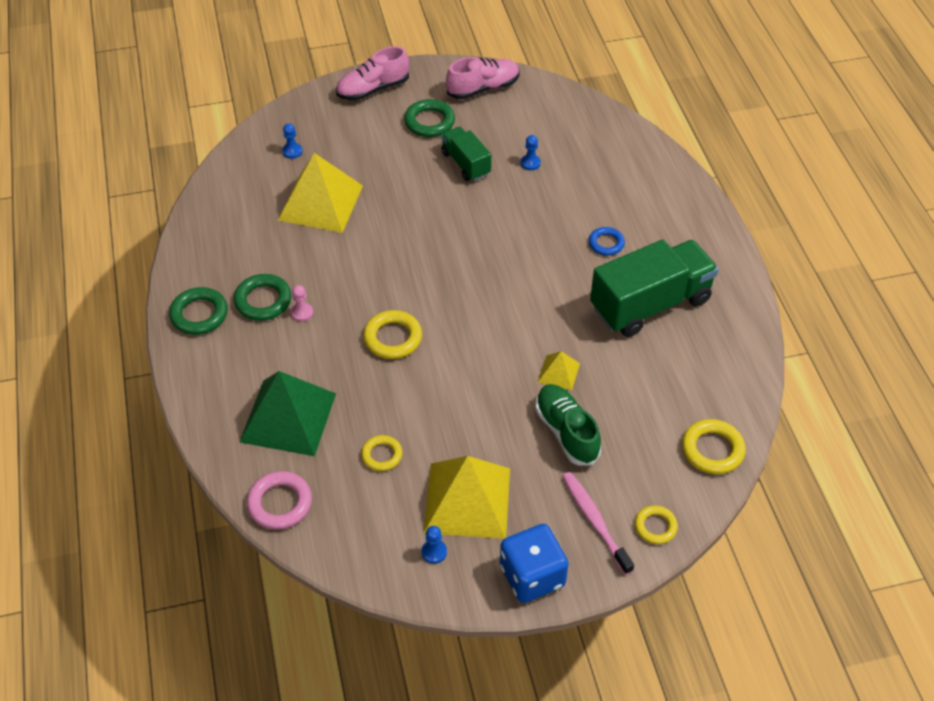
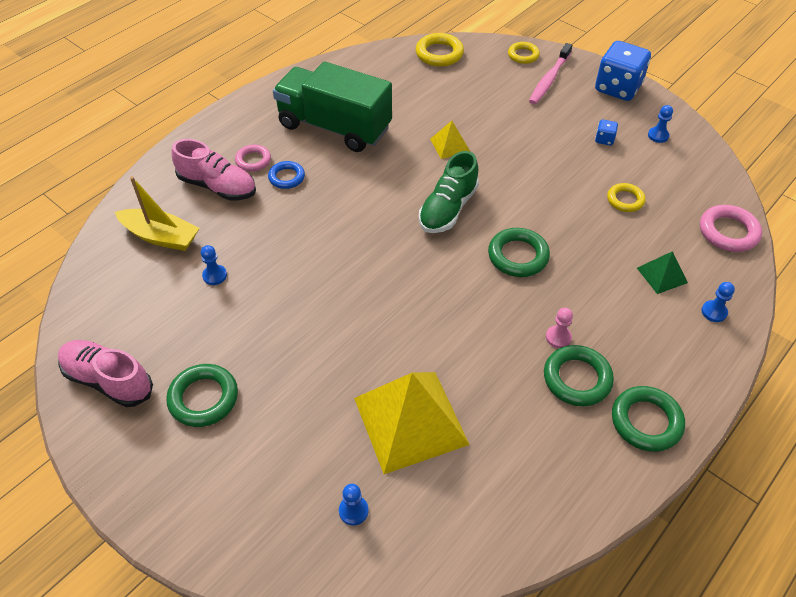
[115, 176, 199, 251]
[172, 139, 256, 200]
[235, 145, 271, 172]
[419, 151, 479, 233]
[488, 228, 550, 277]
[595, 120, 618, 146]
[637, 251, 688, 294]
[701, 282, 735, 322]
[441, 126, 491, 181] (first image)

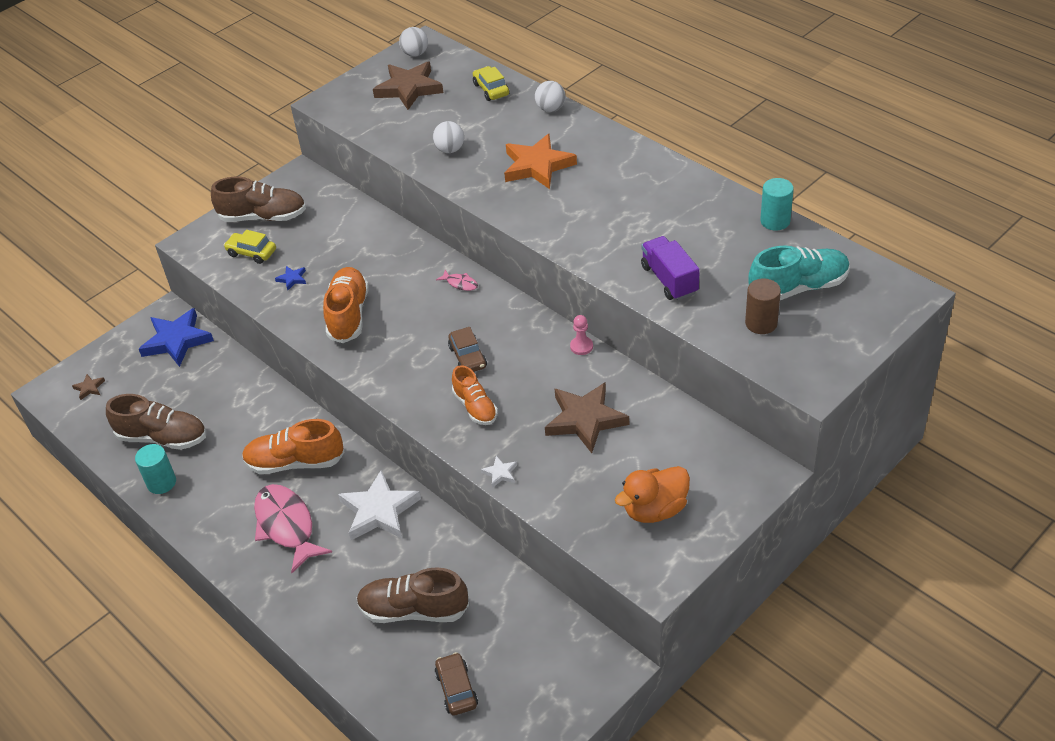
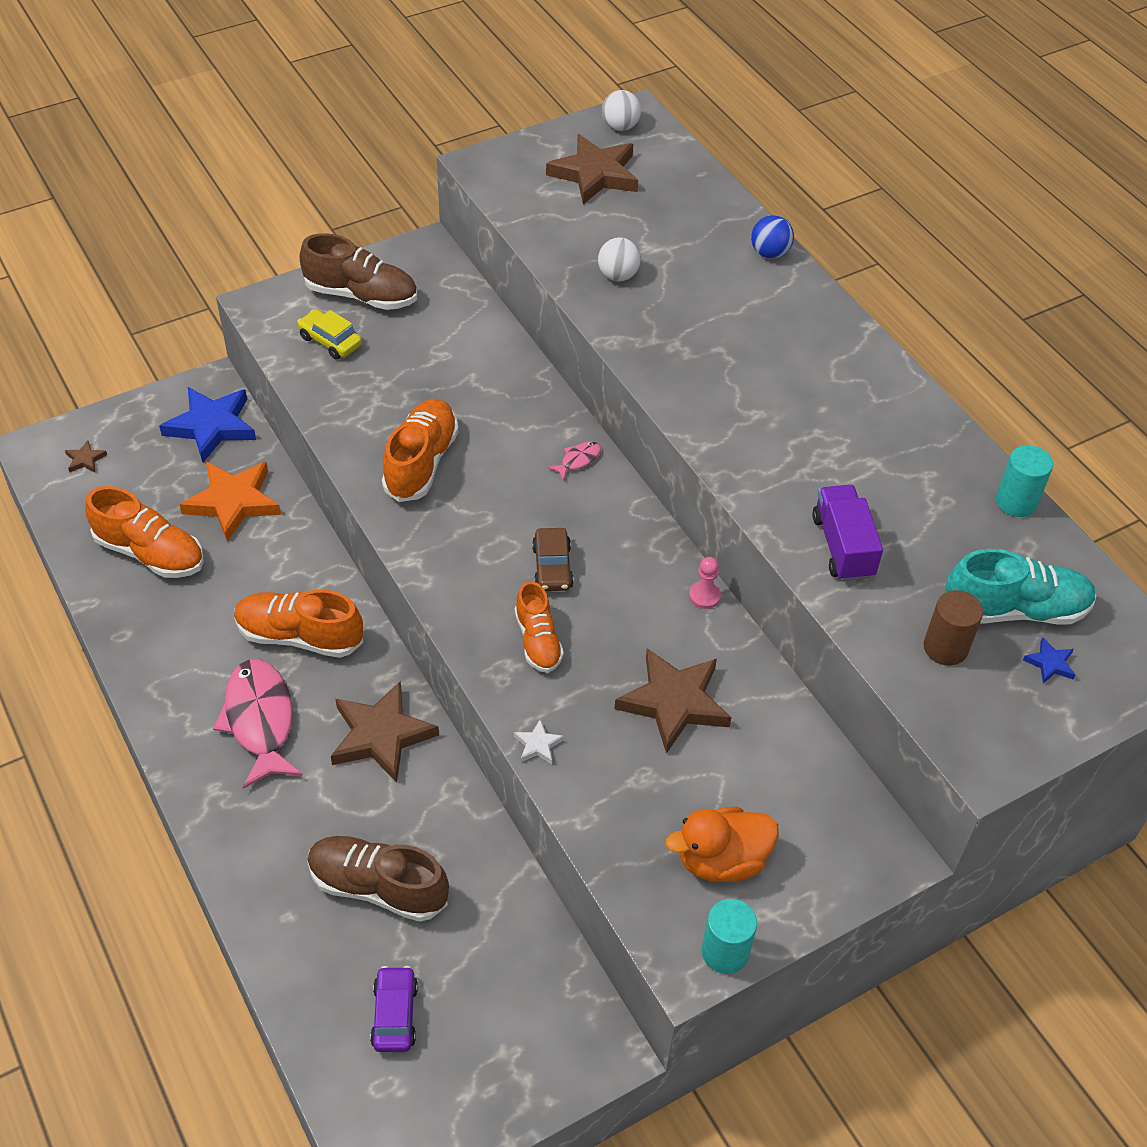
[85, 486, 204, 578]
[179, 462, 281, 542]
[331, 681, 439, 783]
[370, 966, 418, 1052]
[548, 441, 601, 481]
[702, 899, 757, 974]
[751, 215, 794, 259]
[1023, 637, 1076, 683]
[473, 66, 510, 101] (first image)

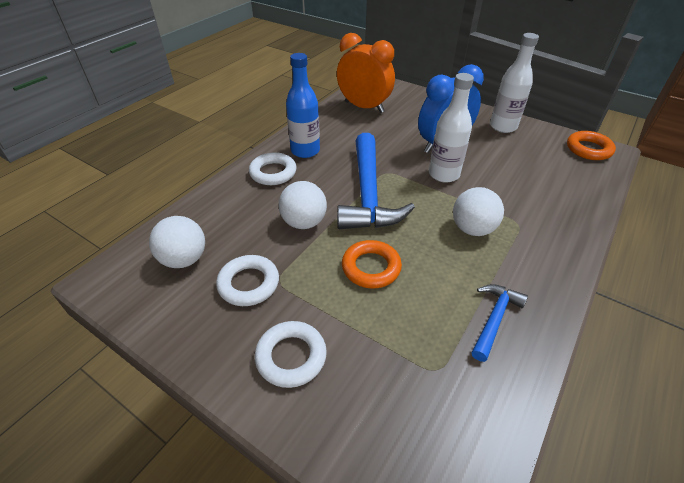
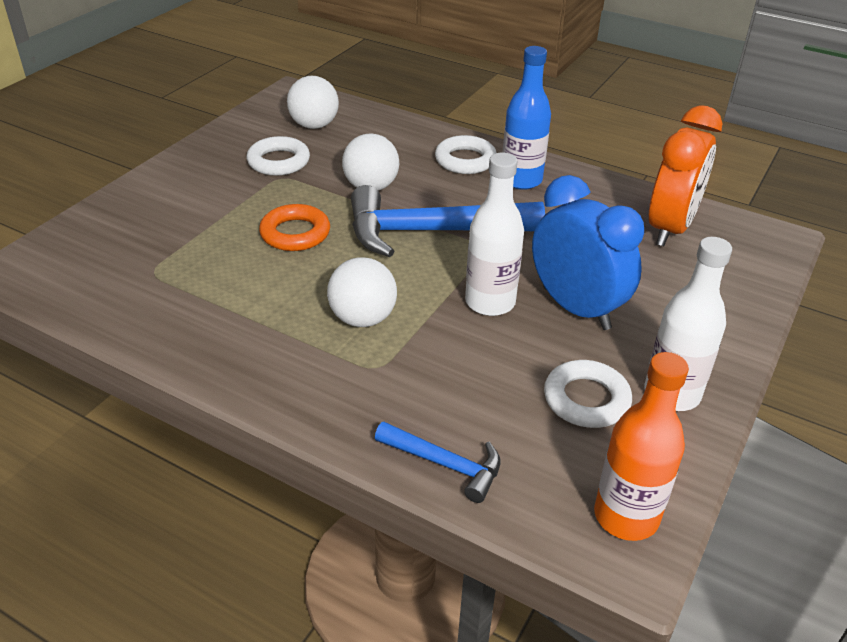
[375, 422, 501, 503]
[544, 360, 632, 428]
[594, 352, 689, 541]

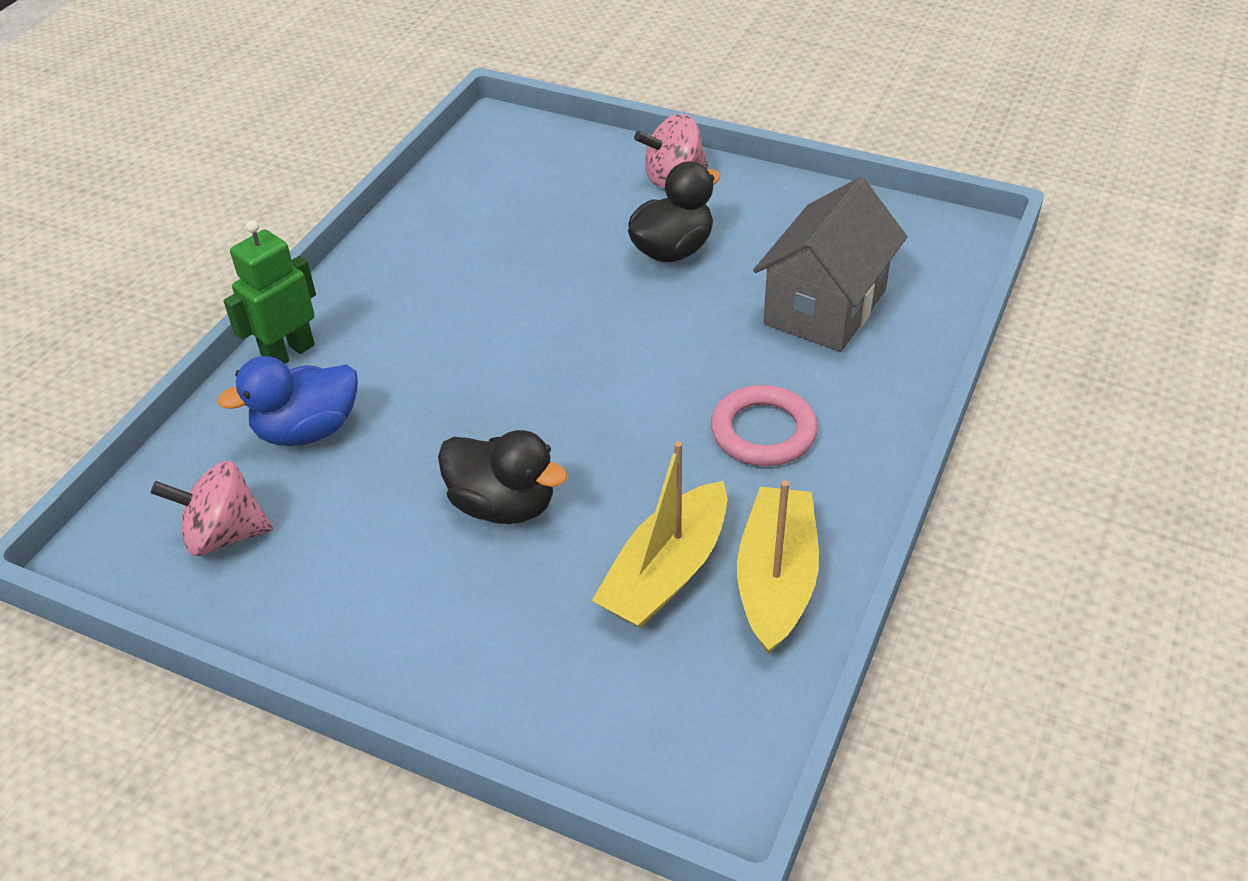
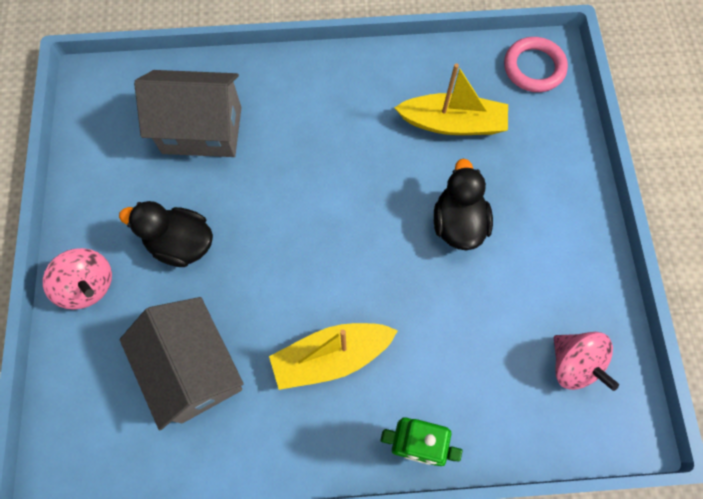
[120, 297, 244, 430]
[269, 323, 398, 390]
[504, 37, 568, 92]
[217, 356, 358, 446] (first image)

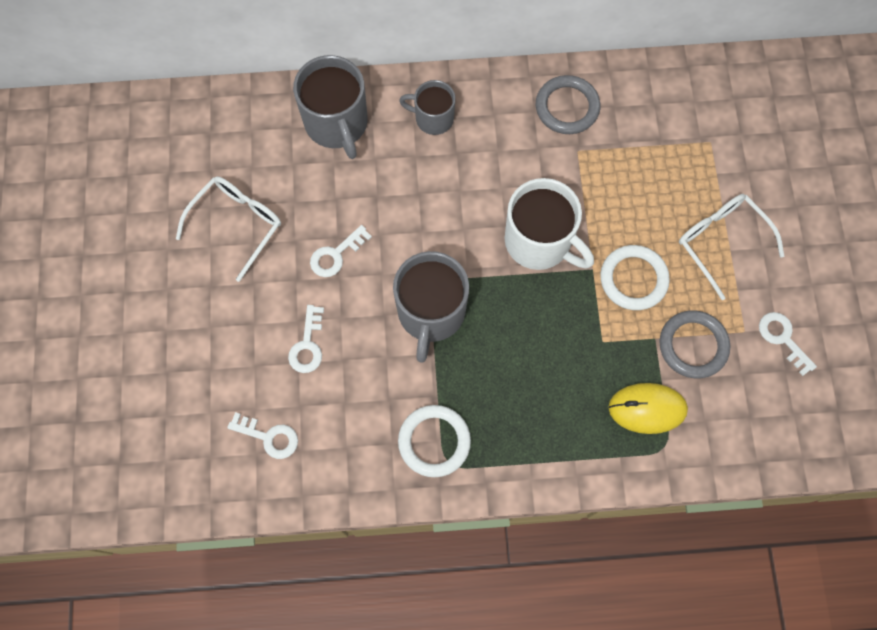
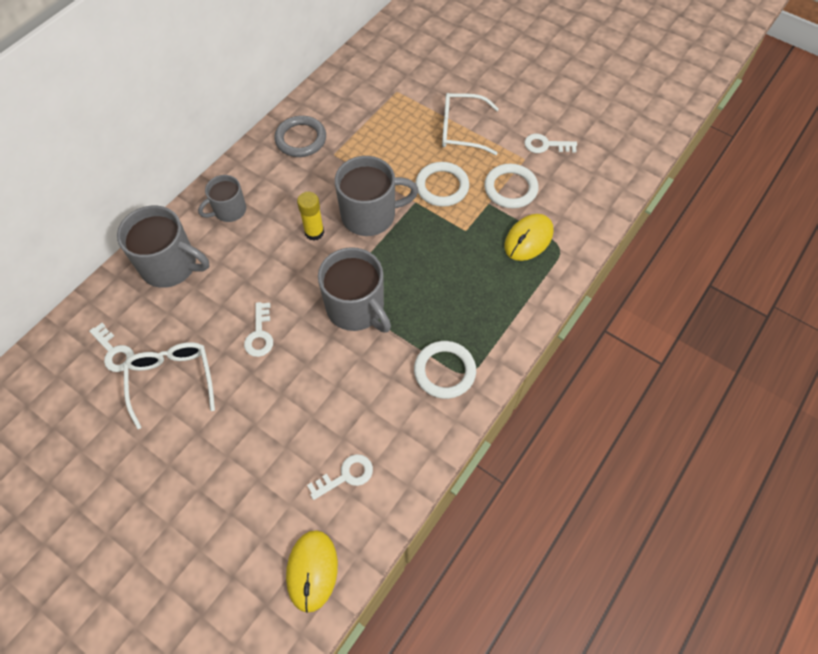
[89, 323, 134, 372]
[286, 530, 338, 613]
[297, 192, 324, 241]
[335, 156, 418, 236]
[484, 164, 538, 209]

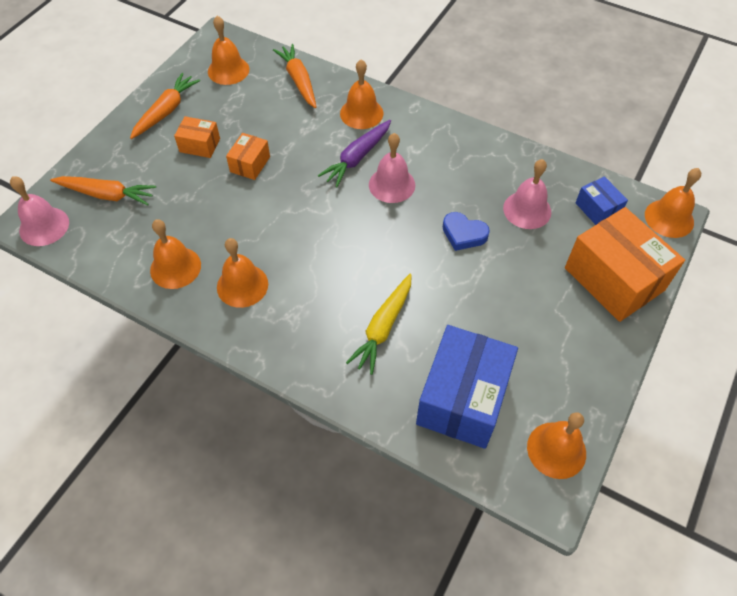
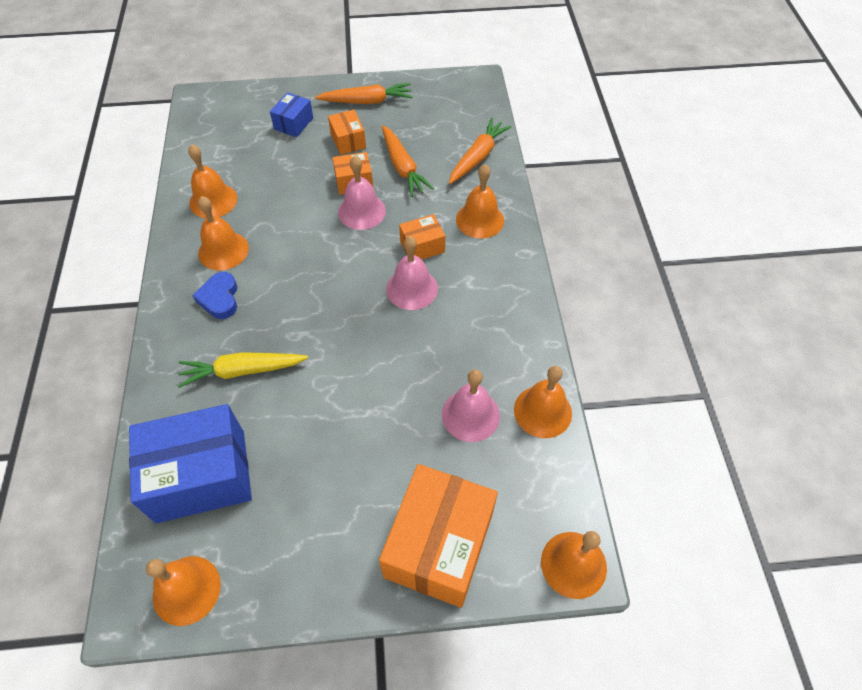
[192, 272, 237, 319]
[270, 92, 313, 137]
[338, 156, 386, 230]
[382, 125, 434, 197]
[399, 214, 445, 260]
[514, 366, 572, 438]

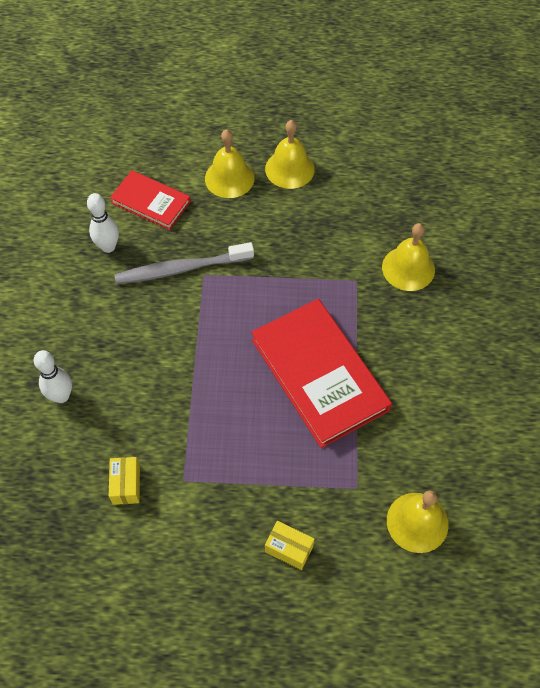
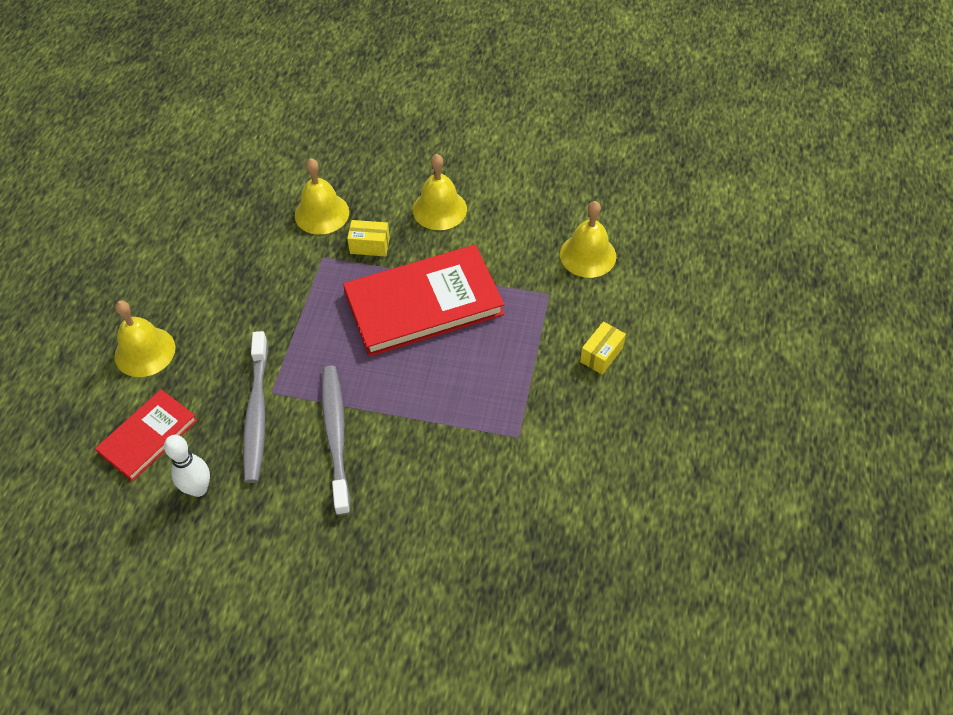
[322, 366, 350, 516]
[347, 220, 390, 256]
[413, 154, 467, 230]
[34, 350, 72, 403] (first image)

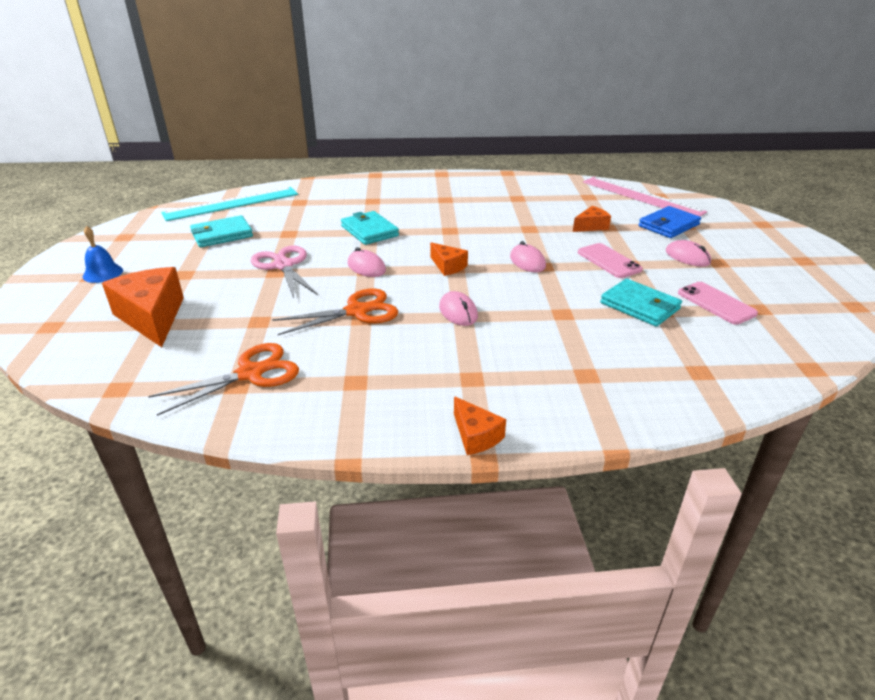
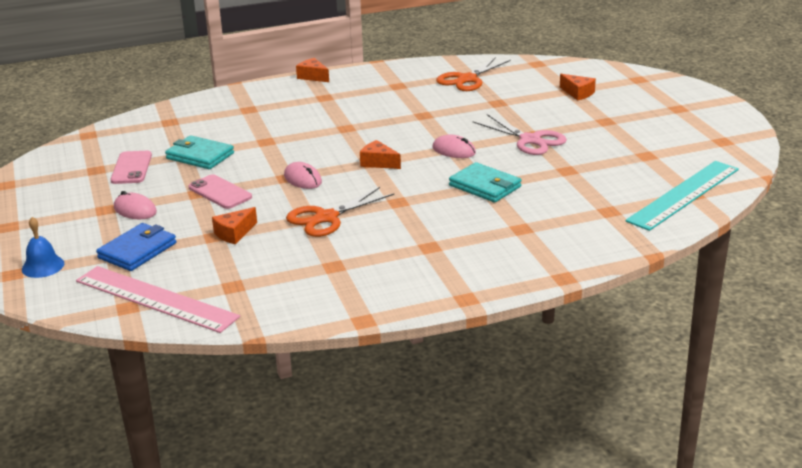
[22, 217, 64, 278]
[110, 151, 152, 184]
[286, 187, 394, 237]
[560, 74, 596, 101]
[190, 215, 253, 247] (first image)
[439, 291, 478, 326] (first image)

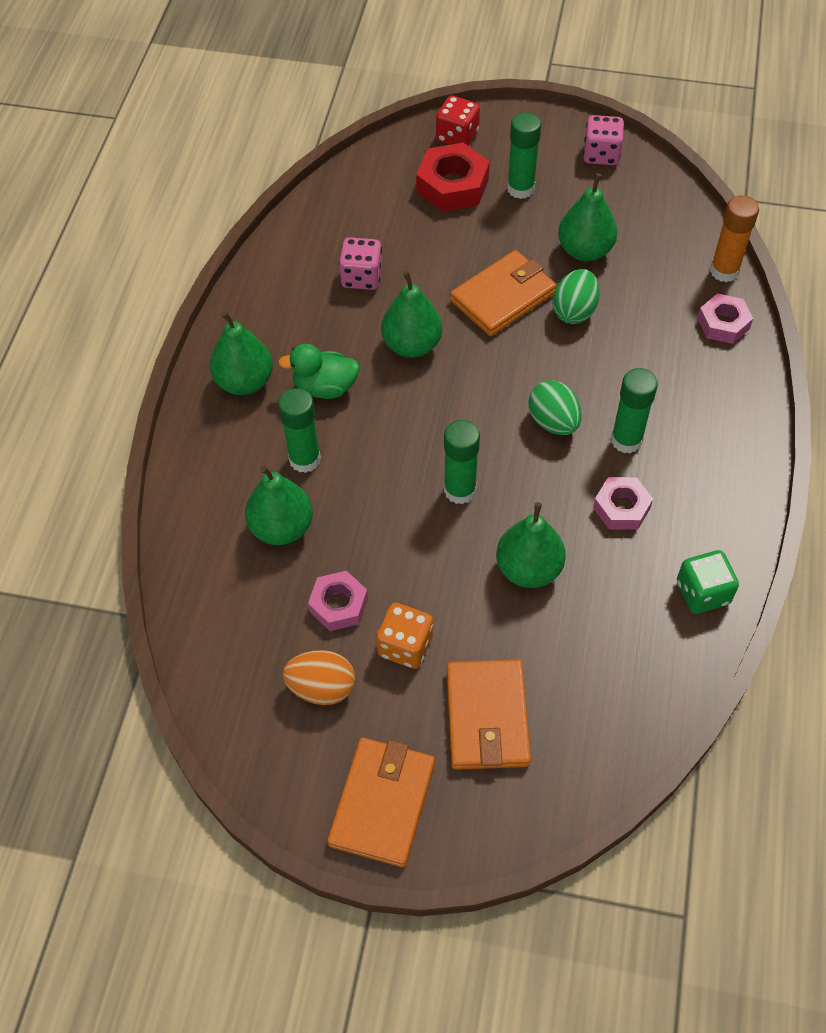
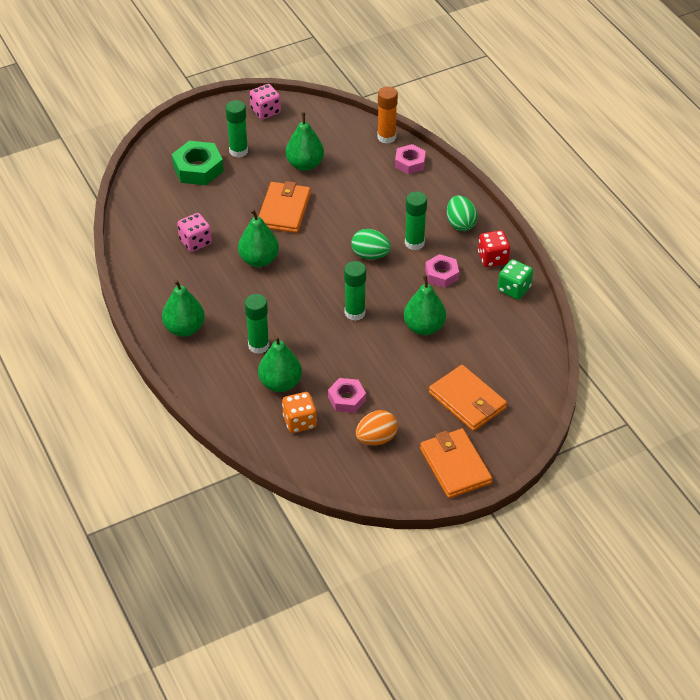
[172, 141, 224, 185]
[282, 392, 317, 433]
[447, 195, 478, 231]
[478, 230, 510, 267]
[278, 344, 360, 399] (first image)

